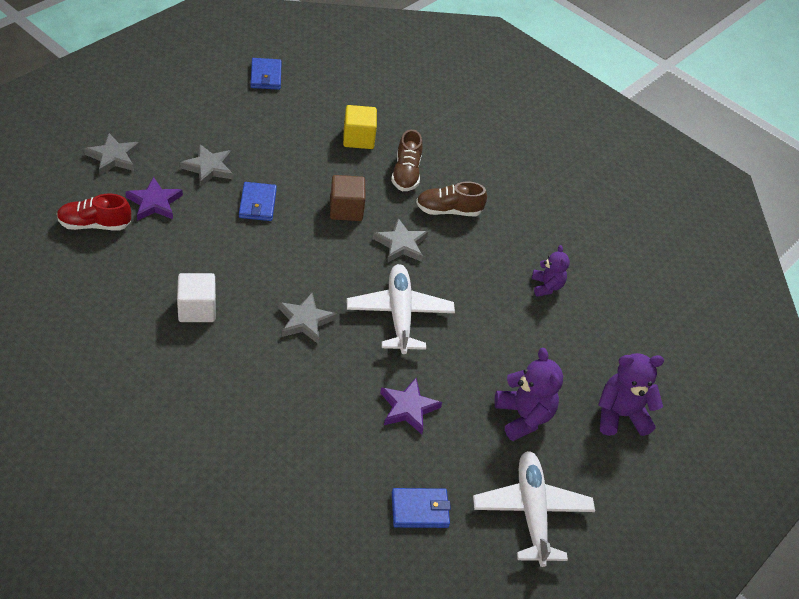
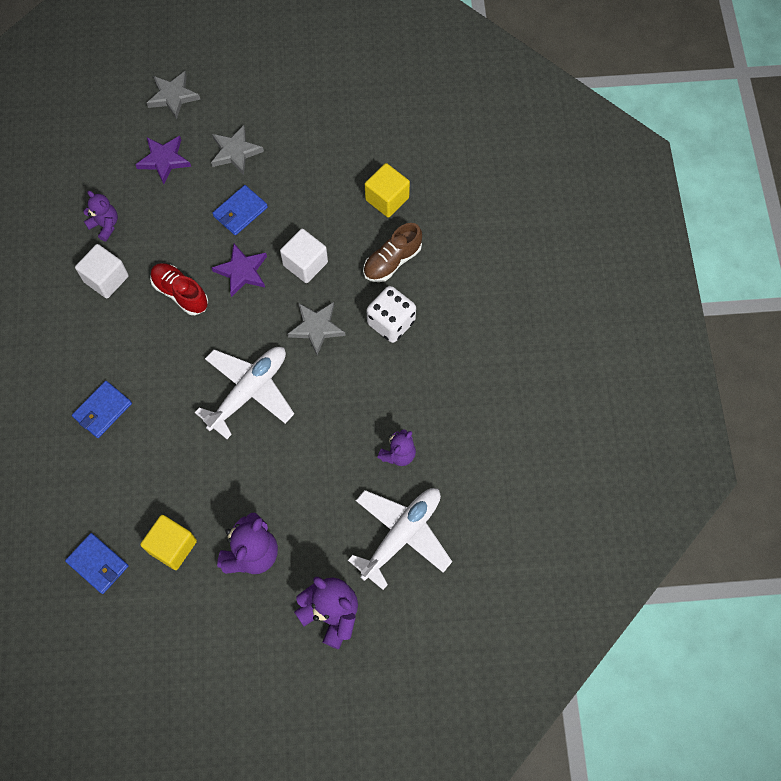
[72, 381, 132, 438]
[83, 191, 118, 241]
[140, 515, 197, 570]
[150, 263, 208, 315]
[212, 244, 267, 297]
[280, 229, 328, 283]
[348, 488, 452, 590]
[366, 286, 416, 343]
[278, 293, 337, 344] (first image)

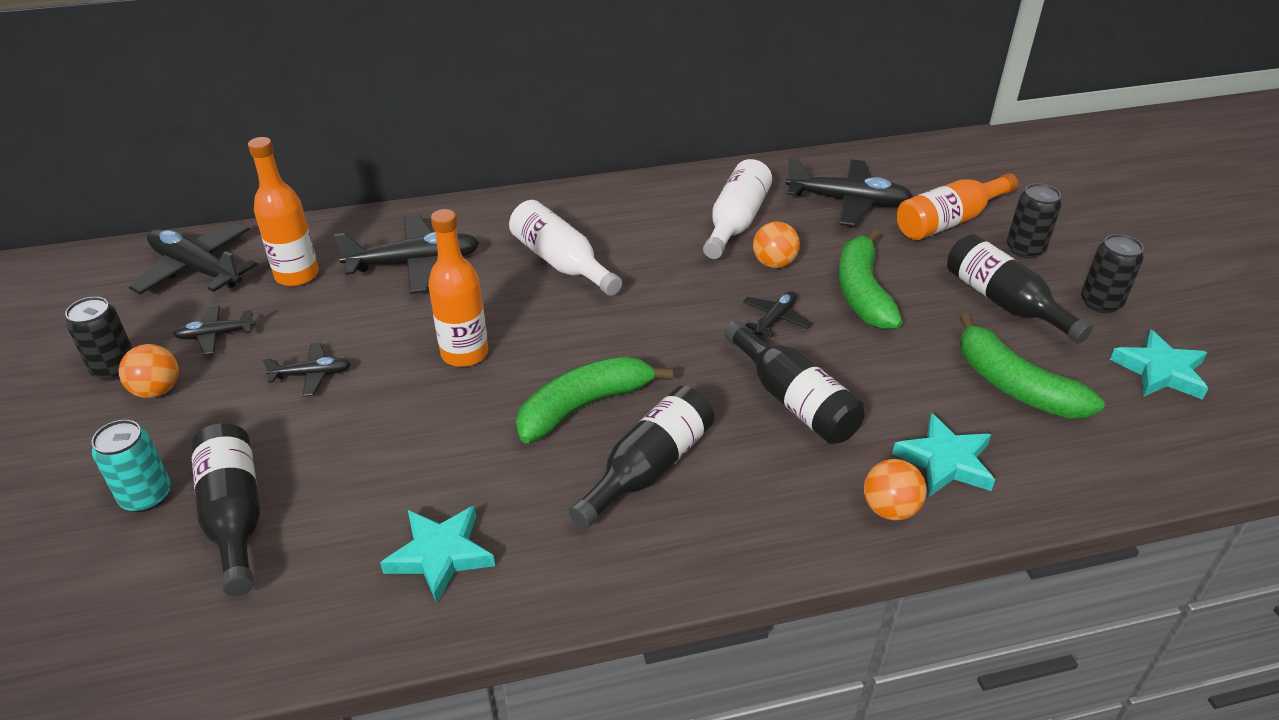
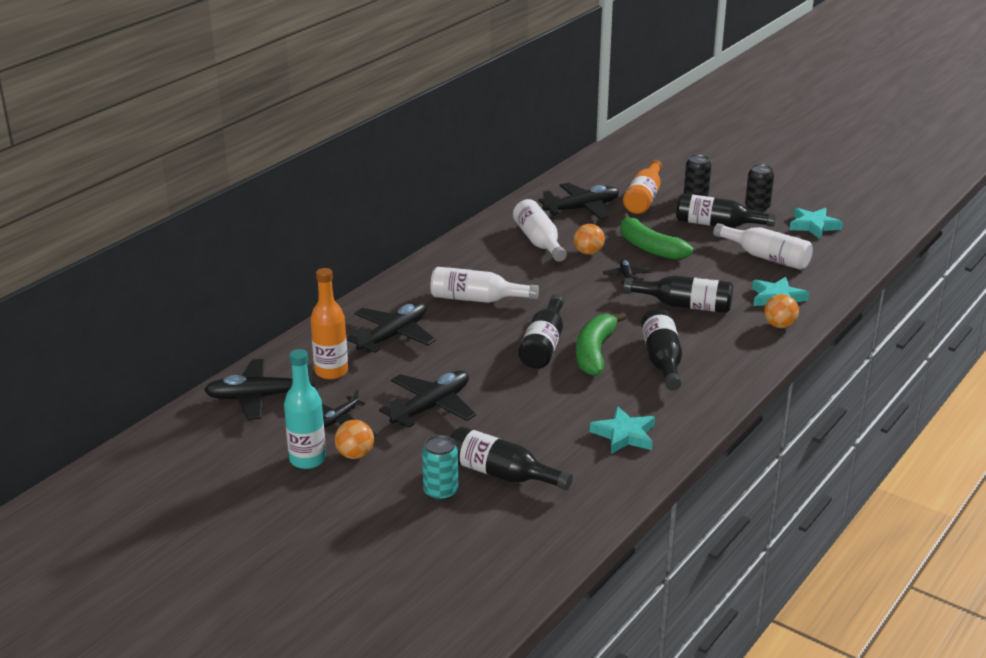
[284, 349, 326, 469]
[379, 370, 476, 428]
[518, 294, 564, 369]
[713, 223, 813, 270]
[428, 209, 488, 367] (first image)

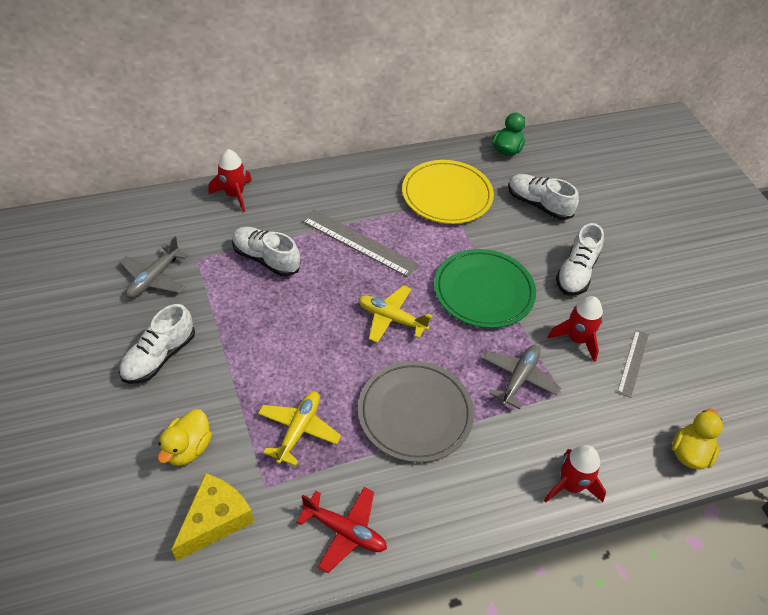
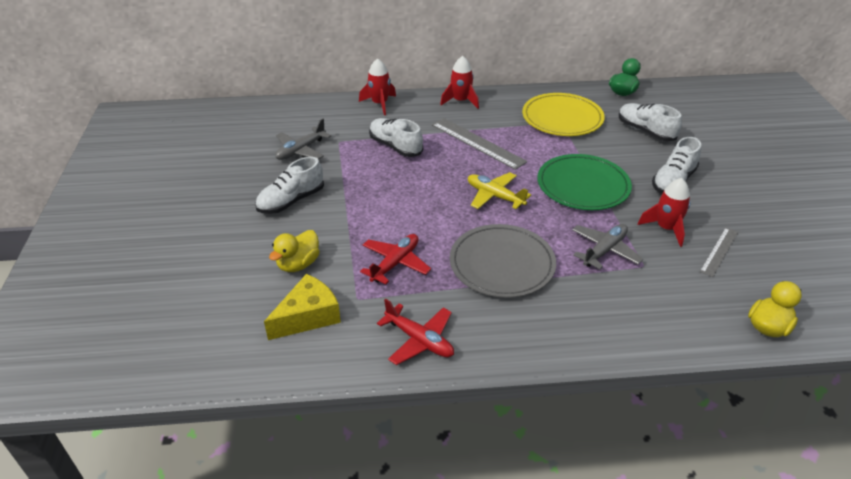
[360, 234, 431, 284]
[440, 56, 479, 109]

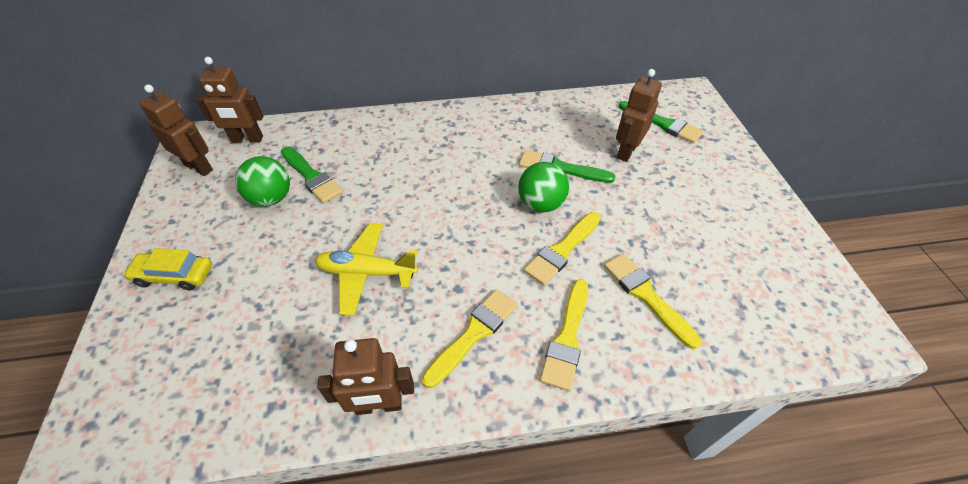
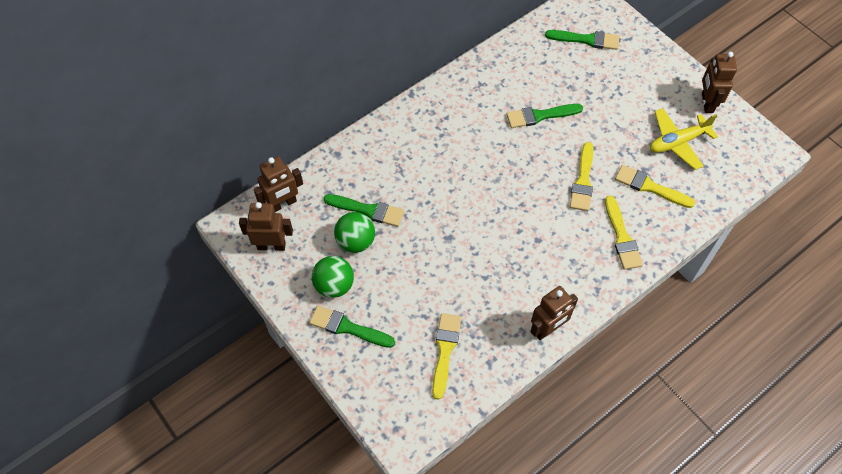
[309, 306, 395, 348]
[312, 256, 354, 298]
[432, 313, 461, 400]
[650, 108, 718, 170]
[702, 52, 737, 113]

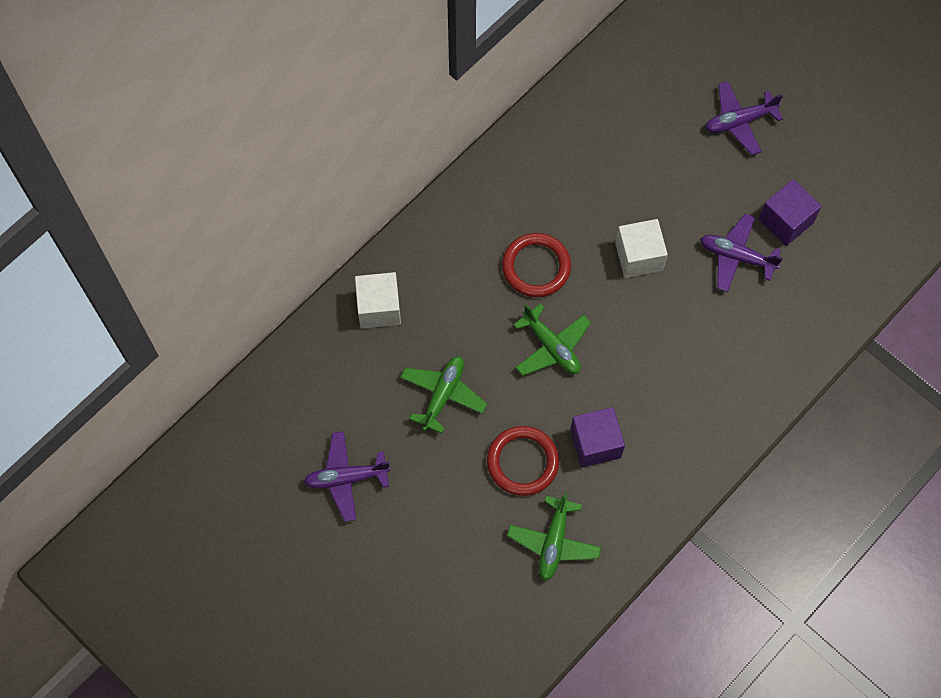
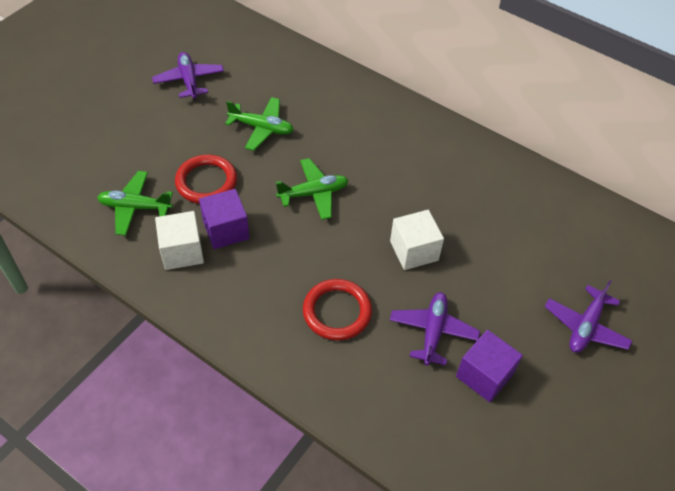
[155, 211, 204, 270]
[276, 158, 349, 220]
[303, 279, 372, 341]
[545, 280, 632, 353]

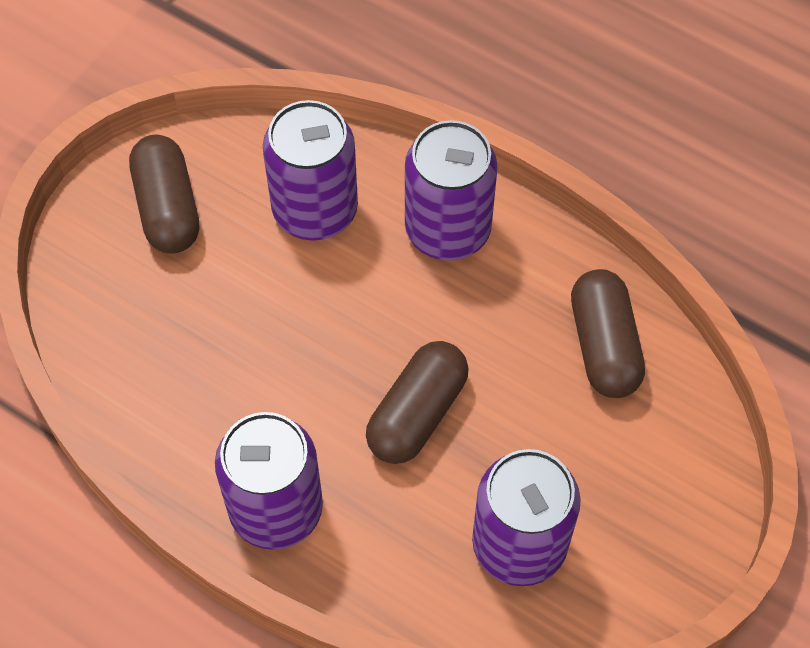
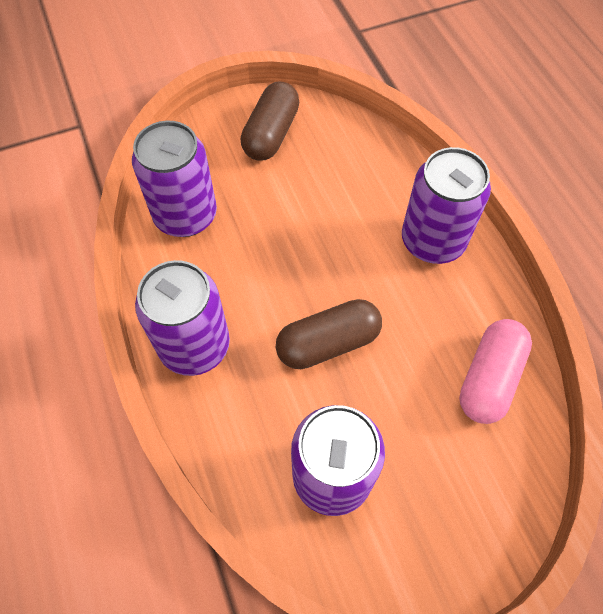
[132, 121, 217, 237]
[459, 319, 532, 424]

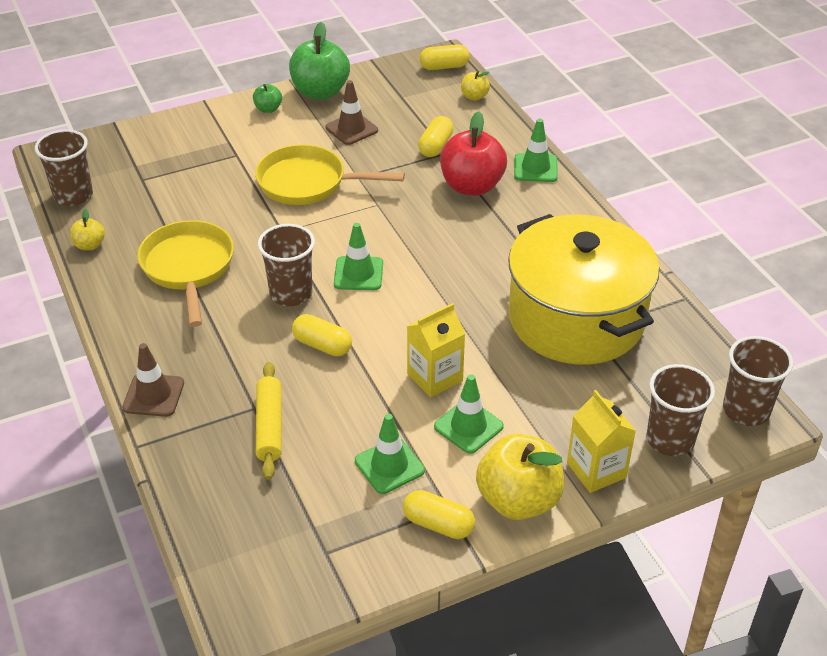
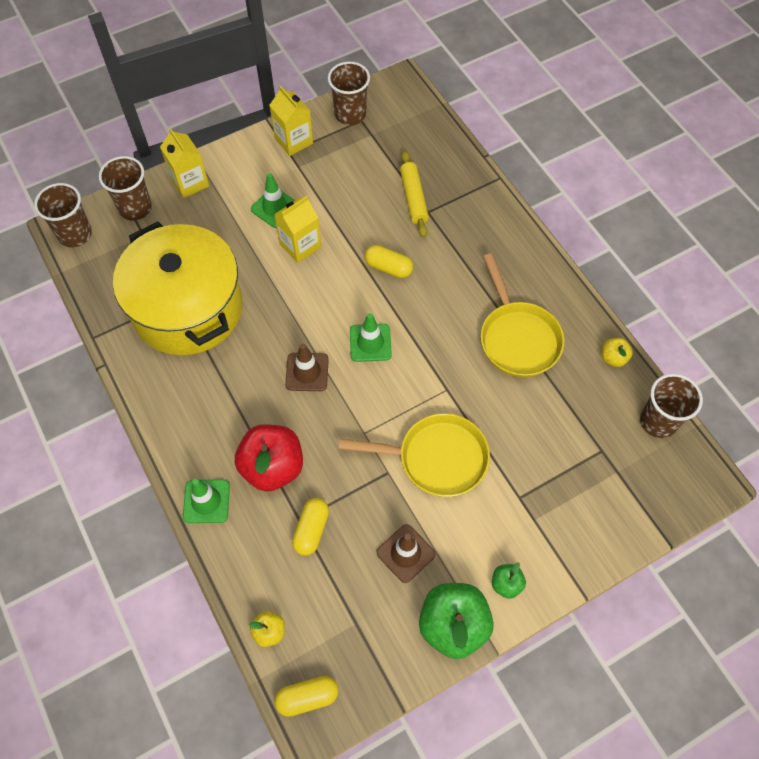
[269, 86, 313, 156]
[285, 344, 329, 391]
[328, 62, 370, 125]
[355, 414, 425, 494] (first image)
[476, 434, 564, 520] (first image)

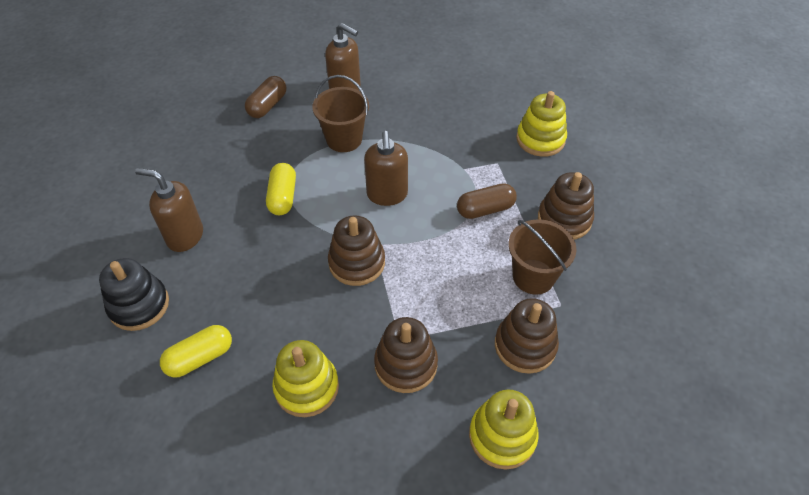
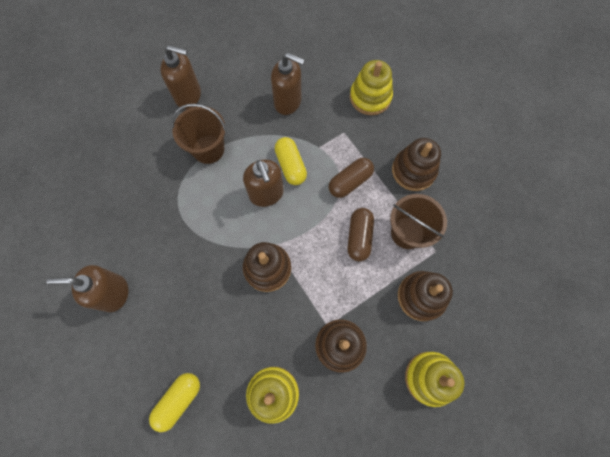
[271, 52, 305, 115]
[275, 137, 307, 185]
[348, 208, 374, 261]
[99, 258, 169, 331] (first image)

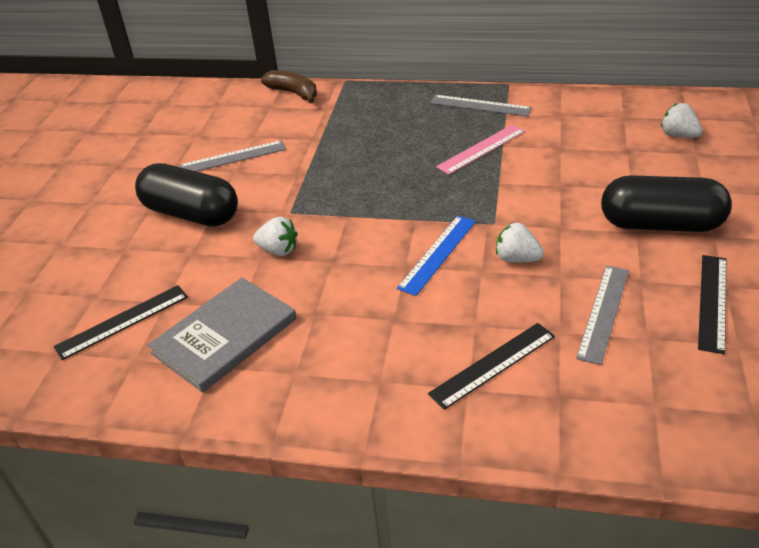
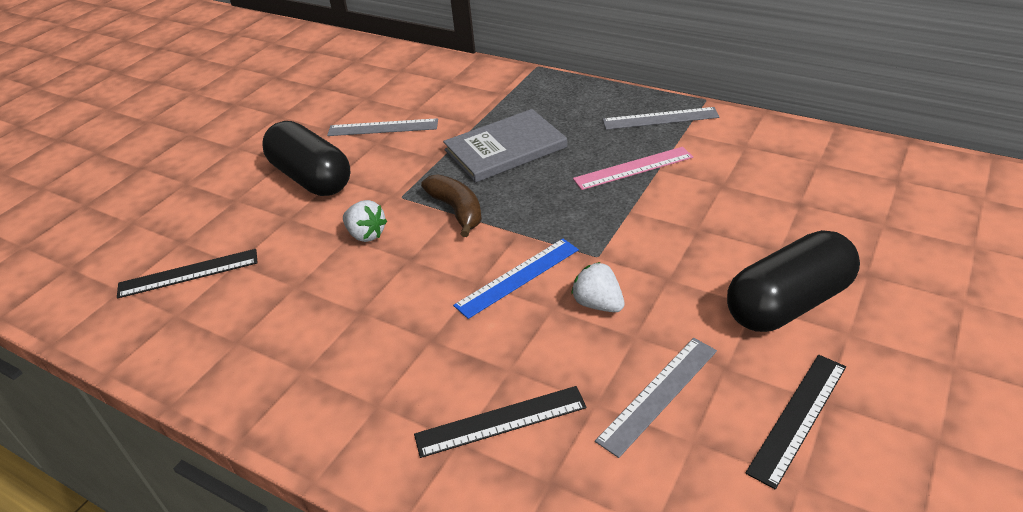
[421, 174, 482, 237]
[443, 109, 567, 183]
[603, 107, 719, 130]
[727, 230, 860, 332]
[661, 103, 702, 138] (first image)

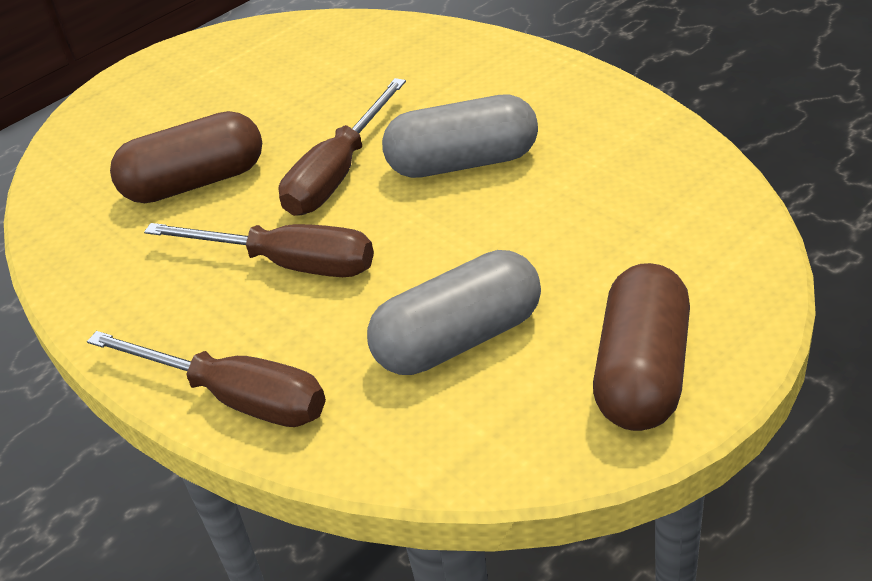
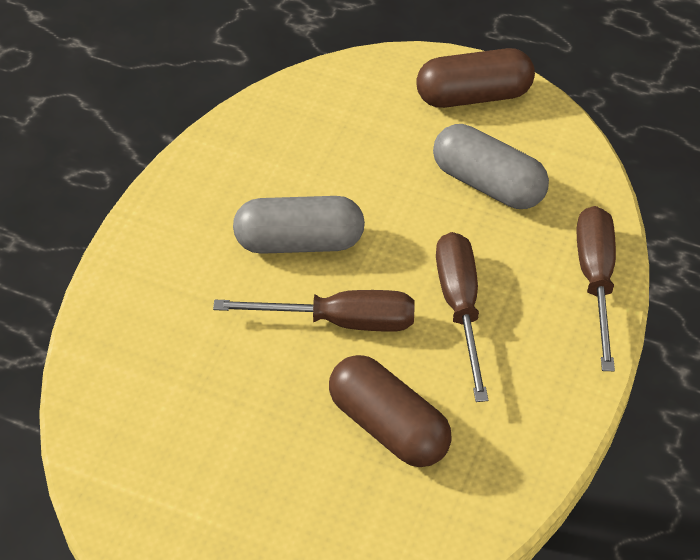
[233, 196, 365, 254]

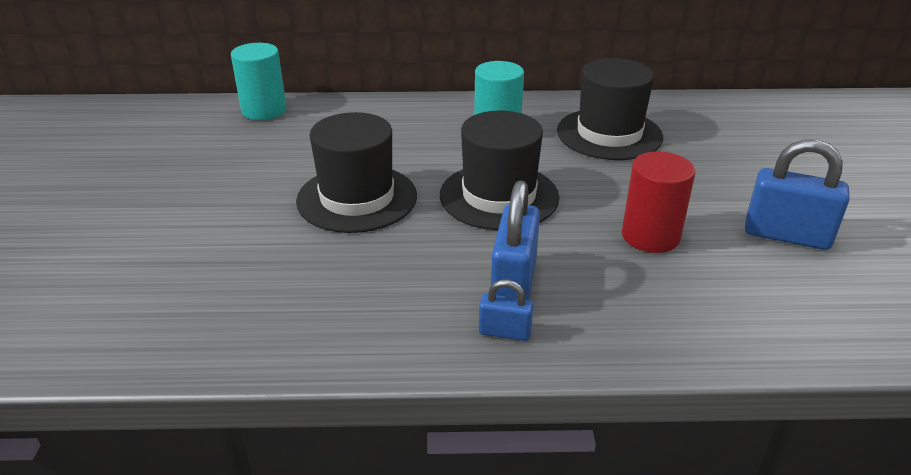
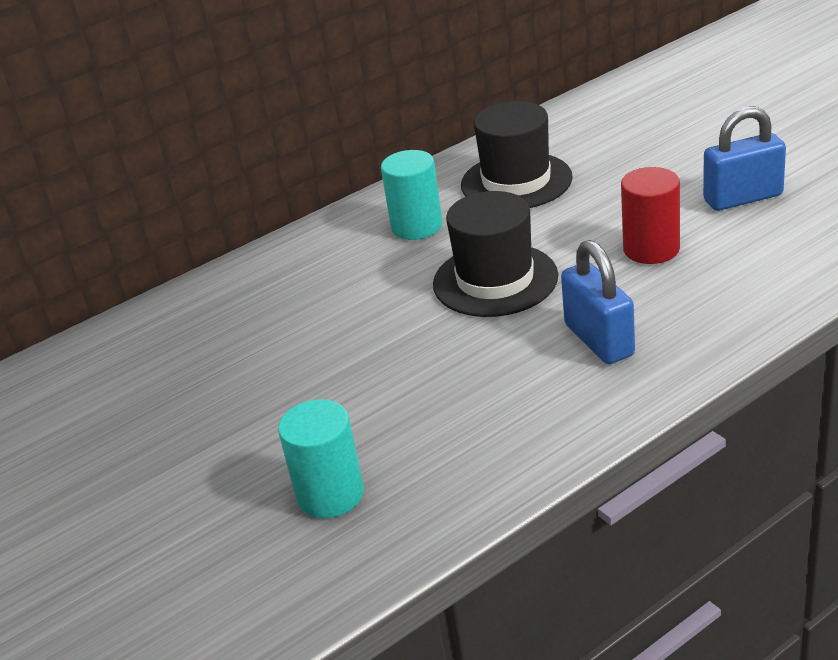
[278, 399, 364, 518]
[296, 112, 417, 233] (first image)
[479, 280, 533, 341] (first image)

